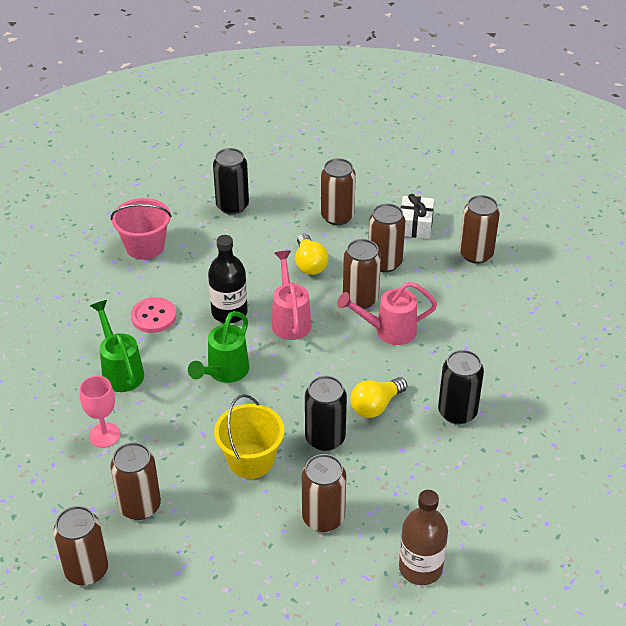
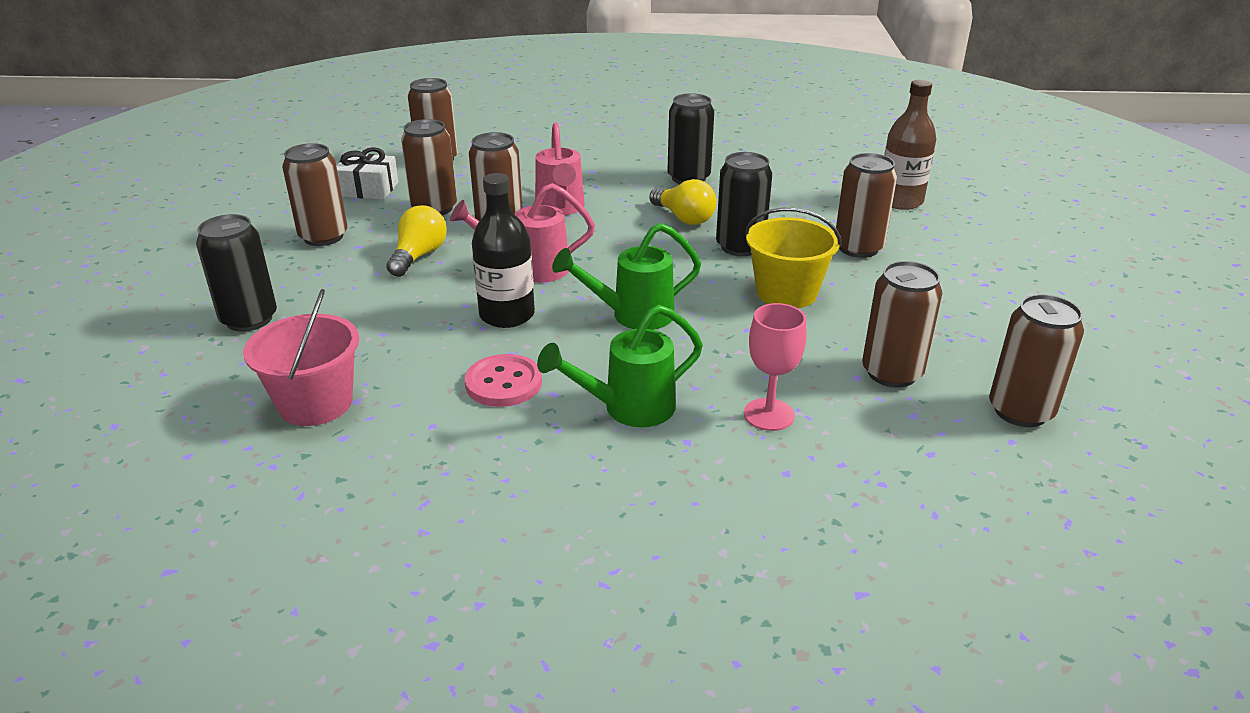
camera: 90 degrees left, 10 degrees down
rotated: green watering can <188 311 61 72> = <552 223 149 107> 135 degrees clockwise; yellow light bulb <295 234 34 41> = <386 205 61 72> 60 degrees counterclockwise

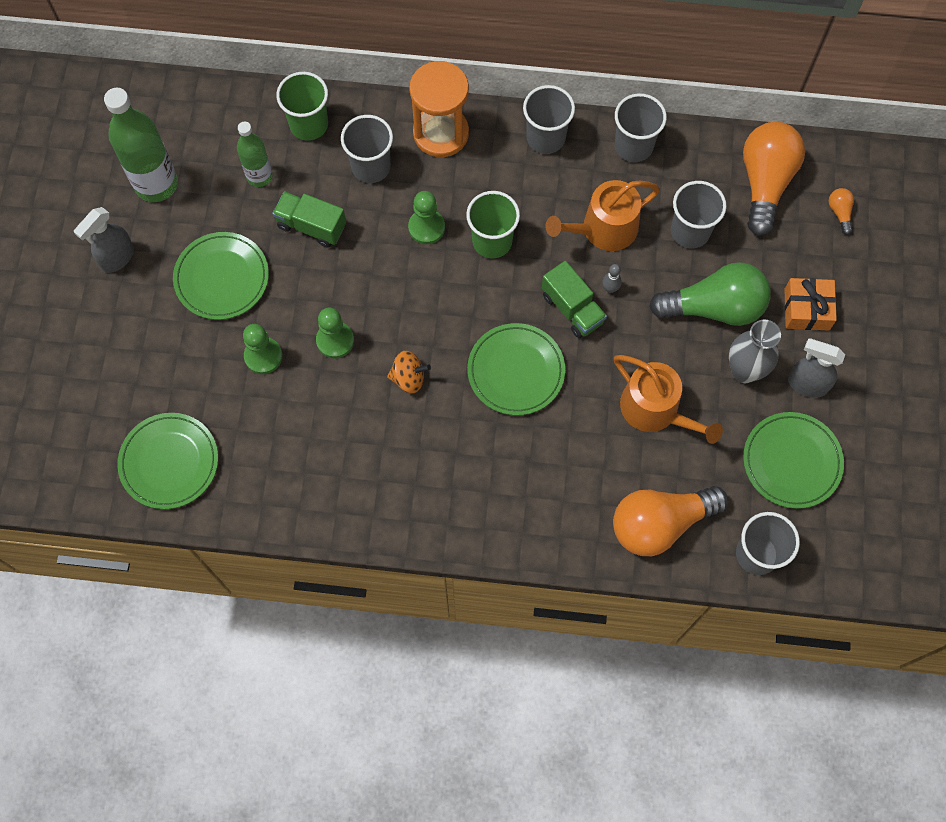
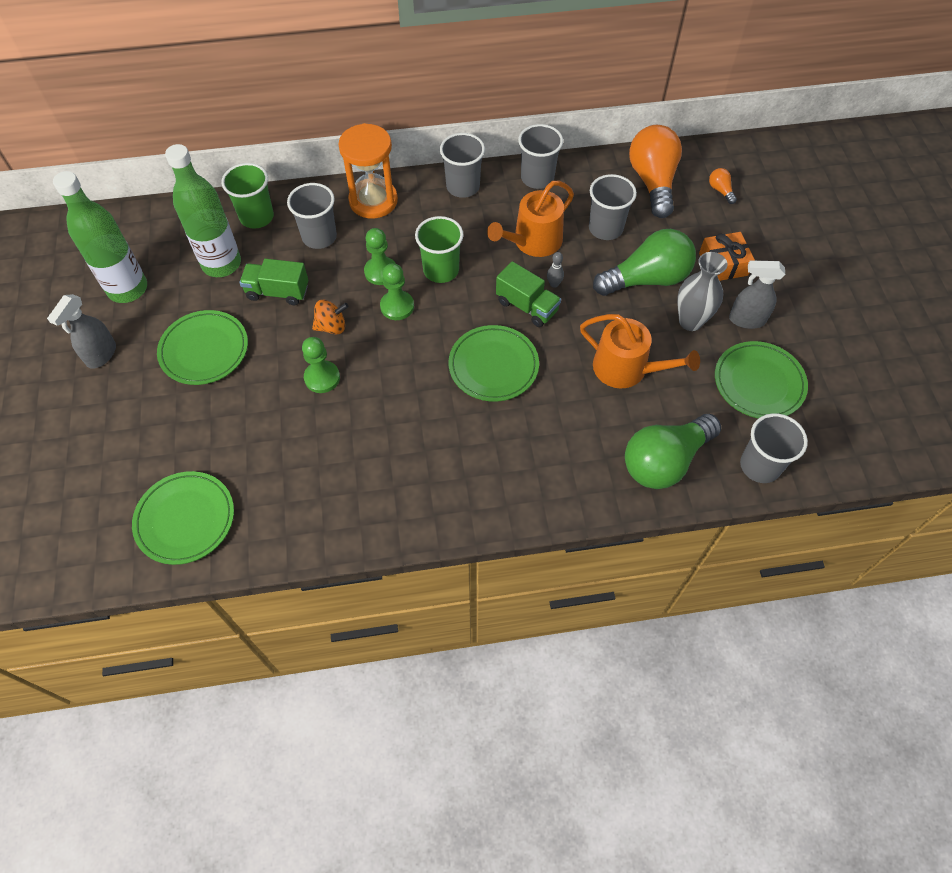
camera: 15 degrees left, 10 degrees down
shifted: green pawn <243 324 39 50> to <380 263 34 57>; orange spinning top <387 351 44 42> to <312 299 37 36>
repainted: orange light bulb <613 486 115 70> to green light bulb <625 414 96 75>
scaled: green bottle <237 122 35 65> = <165 144 76 133> x1.69

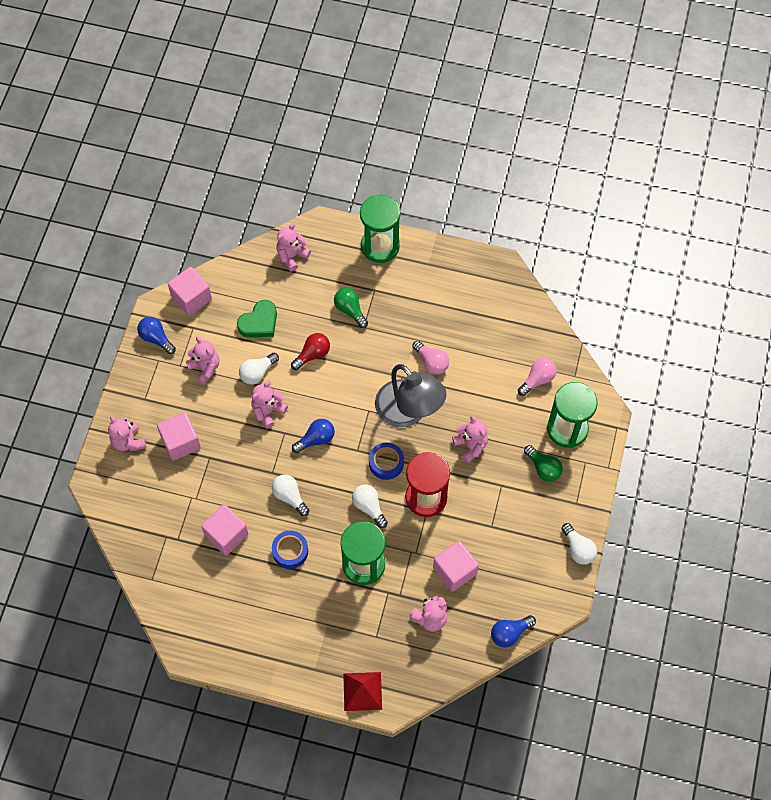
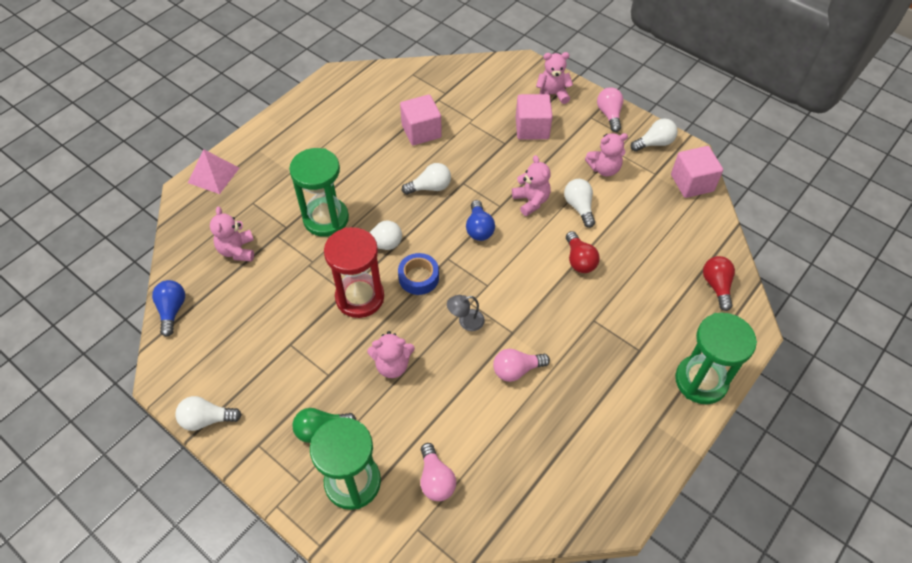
camera: 115 degrees right, 10 degrees down
gone: green heart <237 300 40 38>; blue tape <272 530 36 39>; green light bulb <334 288 34 40>; pink cube <433 541 46 51>
new: pink light bulb <597 87 26 45>
swapped: pink teddy bear <276 223 35 49> to red light bulb <703 256 32 55>
repainted: blue light bulb <137 317 39 37> to white light bulb <631 118 47 34>; red pyramid <343 672 39 39> to pink pyramid <188 149 51 45>
scaled: grey lamp <375 364 72 63> = <447 295 38 36> x0.40

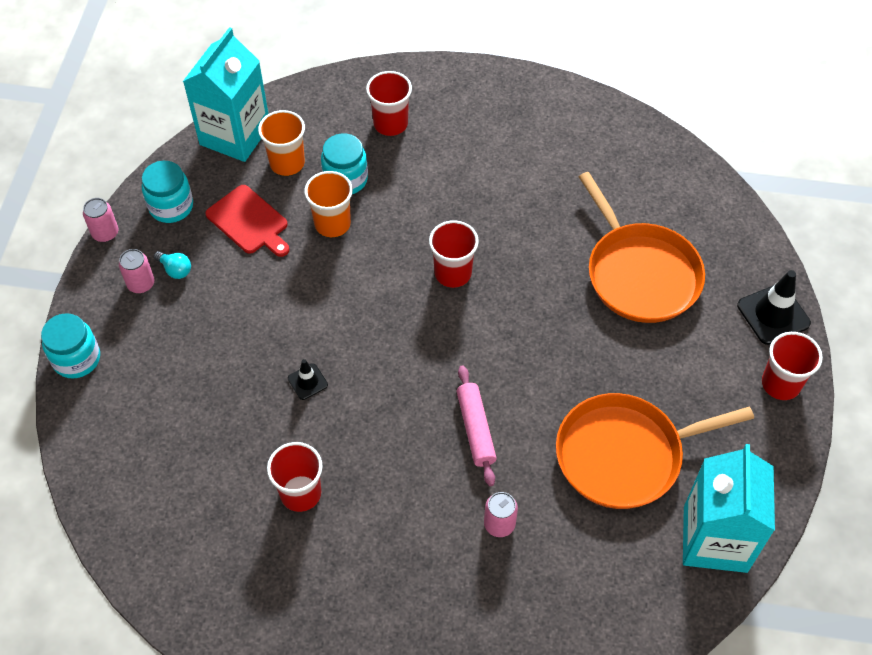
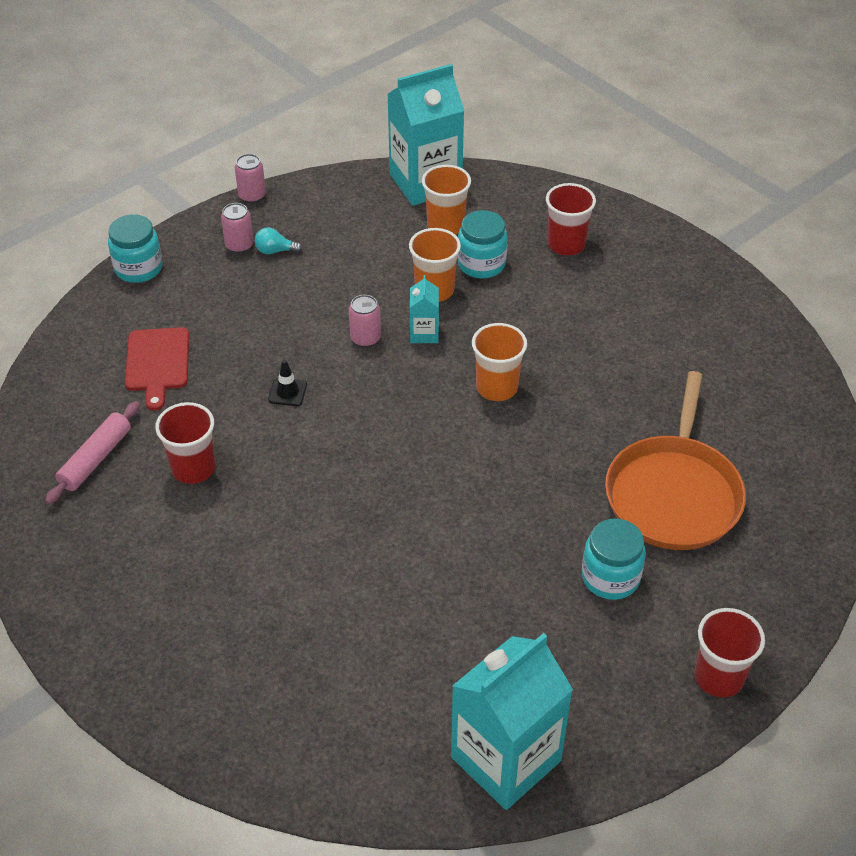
camera: 40 degrees right, 10 degrees down
gone: orange pan <556 393 198 116>; black traffic cone <737 270 74 75>
new: turquoise carton <410 275 29 68>
shifted: turquoise jar <142 161 51 62> to <582 519 64 81>; red cutting board <205 185 85 72> to <125 327 64 84>; pink rolling pin <456 365 41 121> to <45 401 95 103>; pink can <484 492 34 45> to <349 295 32 52>
repainted: red cup <429 220 50 68> to orange cup <472 323 55 78>
rotated: turquoise light bulb <154 251 37 28> = <255 227 48 27> 105 degrees clockwise

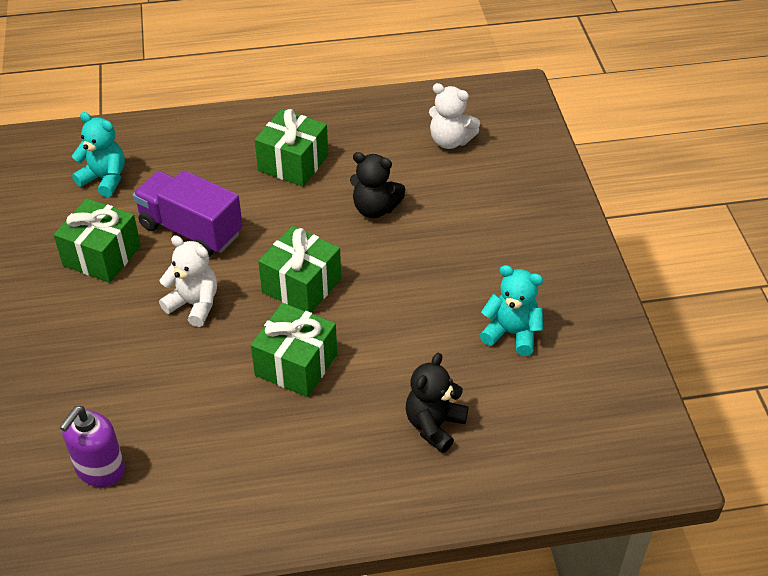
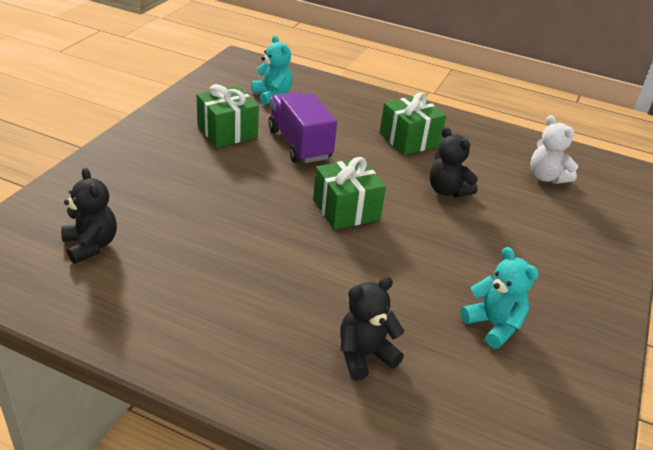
camera: 30 degrees right, 10 degrees down
gone: white teddy bear <159 235 58 92>; green gift <251 303 86 94>
swapped: purple soap dispenser <59 406 66 81> to black teddy bear <61 168 56 96>

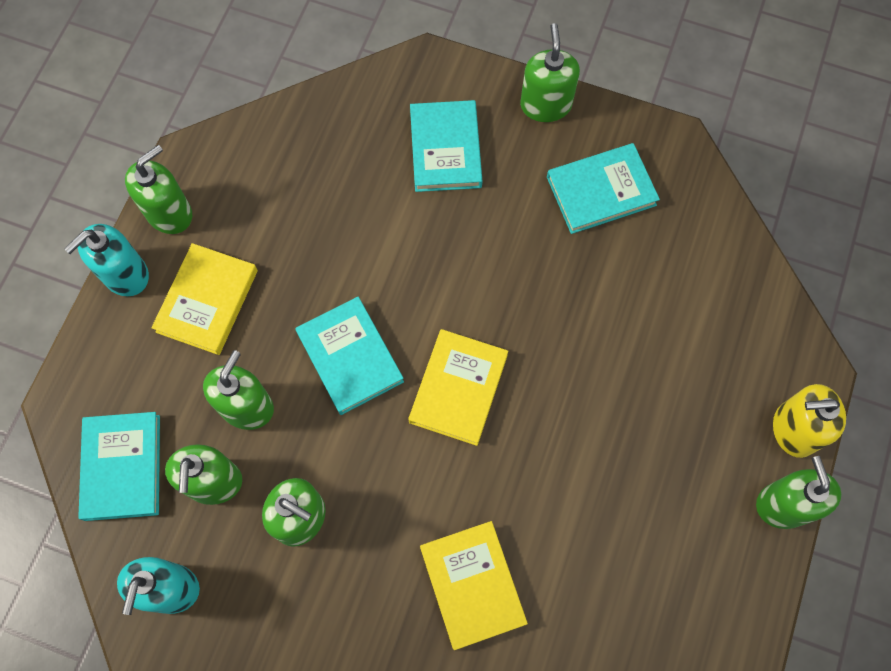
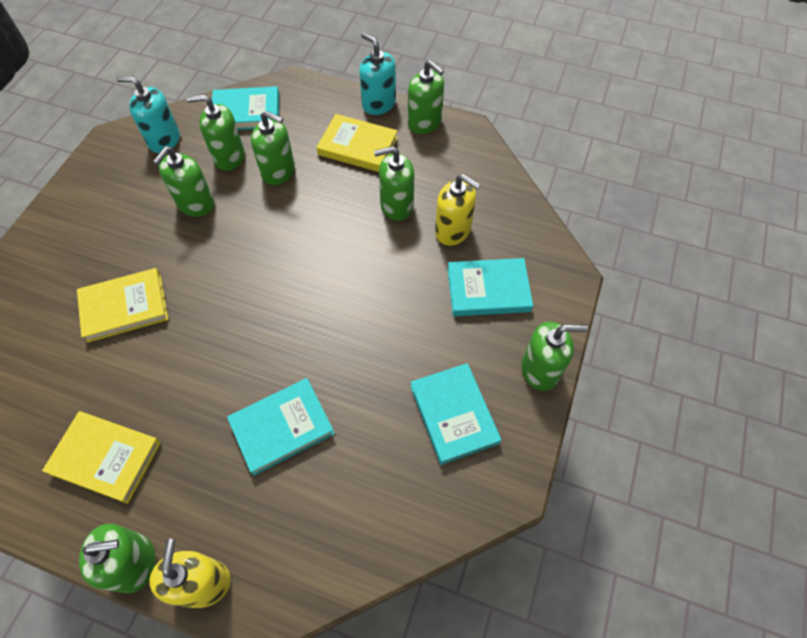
camera: 90 degrees right, 10 degrees down
new: green soap dispenser <374 146 40 75>; yellow soap dispenser <435 174 46 72>
shifted: turquoise book <296 296 108 119> to <227 378 108 98>; yellow book <408 329 100 117> to <42 411 119 93>

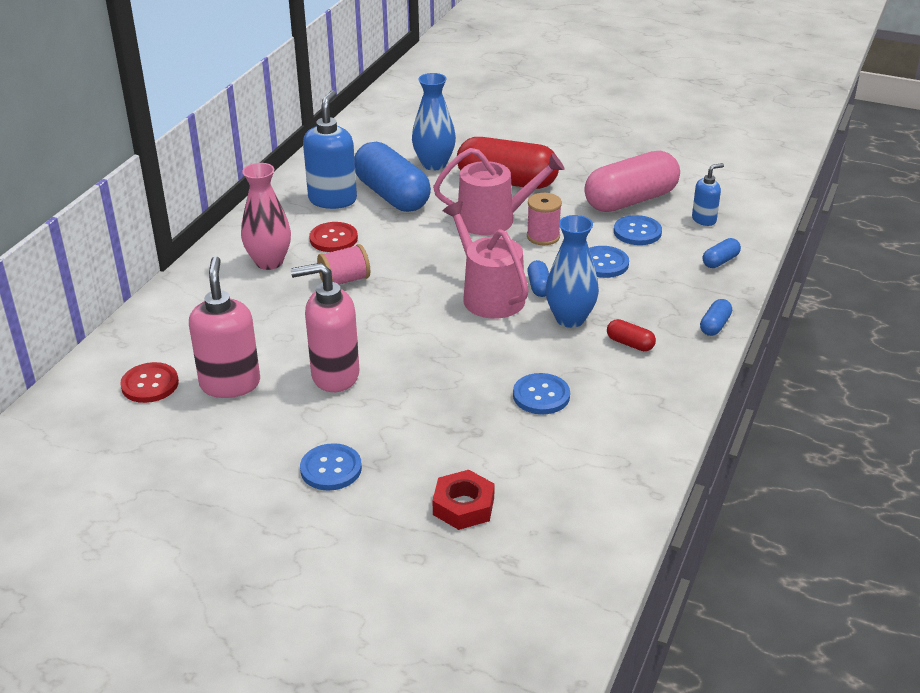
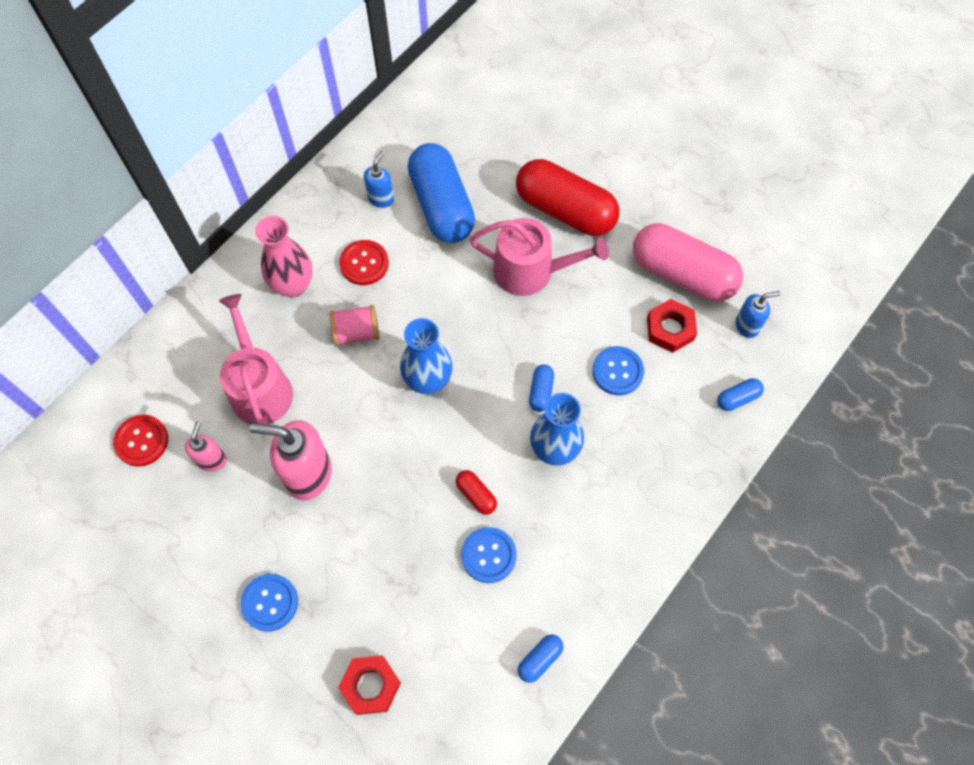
camera: 15 degrees right, 30 degrees up
gone: pink spool <527 193 35 52>
shifted: blue vase <412 73 44 98> to <400 318 53 76>; pink watering can <443 201 86 118> to <219 294 74 131>; red capsule <607 319 49 32> to <456 470 41 45>; blue capsule <700 299 32 37> to <518 635 45 48>
swapped: blue button <614 215 48 30> to red nut <647 299 50 54>
rotated: pink capsule <584 151 96 61> = <633 223 110 78> 45 degrees clockwise
scaled: pink soap dispenser <189 256 71 142> = <185 421 42 51> x0.54; blue soap dispenser <303 90 54 119> = <364 151 30 57> x0.54

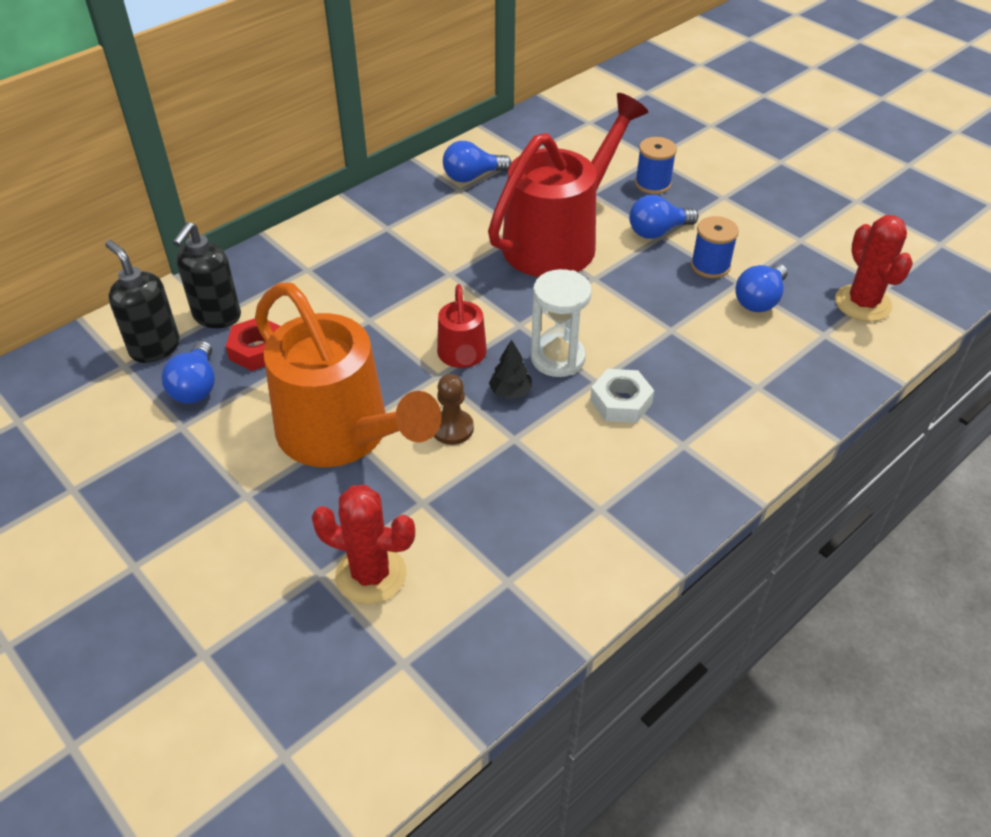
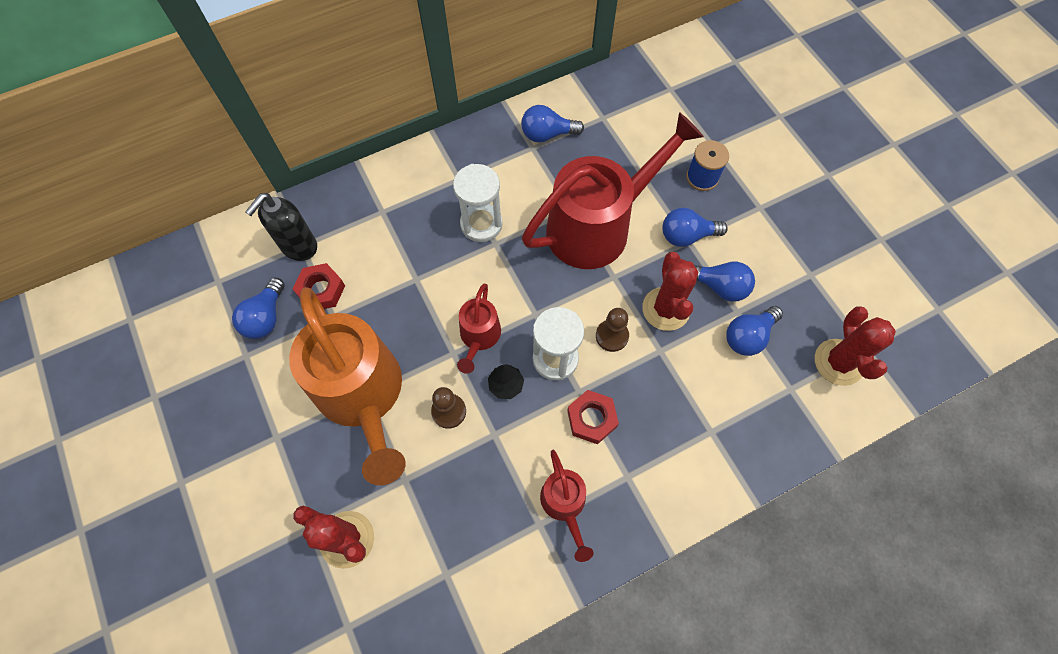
camera: 15 degrees right, 20 degrees up
gone: black soap dispenser <105 240 75 123>
new: white hourglass <453 164 50 78>; red watering can <540 450 54 112>; brown pawn <596 308 33 44>; red cactus <642 252 56 79>
swapped: blue spool <691 216 48 62> to blue light bulb <694 262 61 40>
repainted: white nut <590 369 64 54> to red nut <567 390 52 54>

